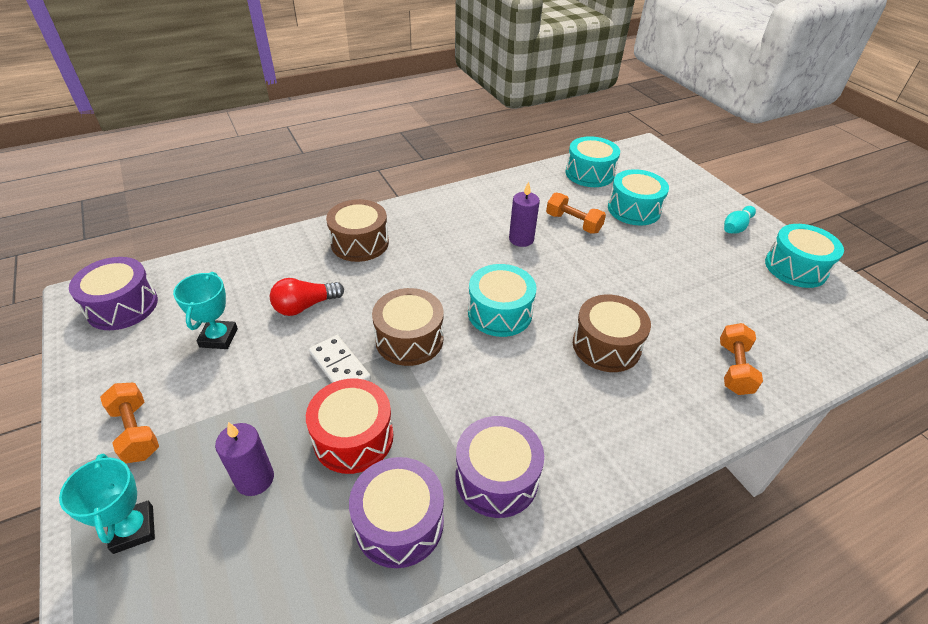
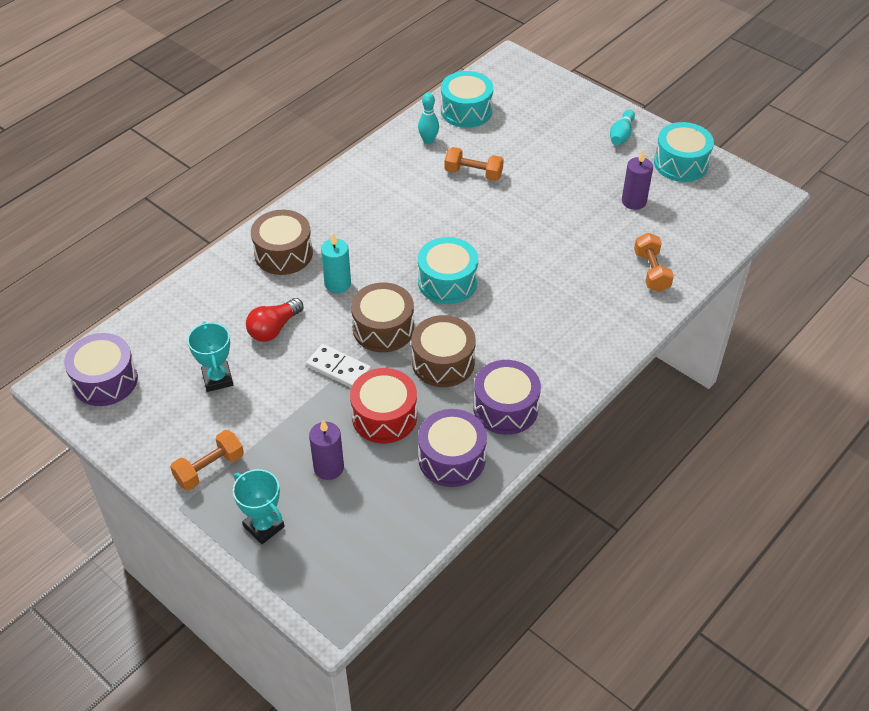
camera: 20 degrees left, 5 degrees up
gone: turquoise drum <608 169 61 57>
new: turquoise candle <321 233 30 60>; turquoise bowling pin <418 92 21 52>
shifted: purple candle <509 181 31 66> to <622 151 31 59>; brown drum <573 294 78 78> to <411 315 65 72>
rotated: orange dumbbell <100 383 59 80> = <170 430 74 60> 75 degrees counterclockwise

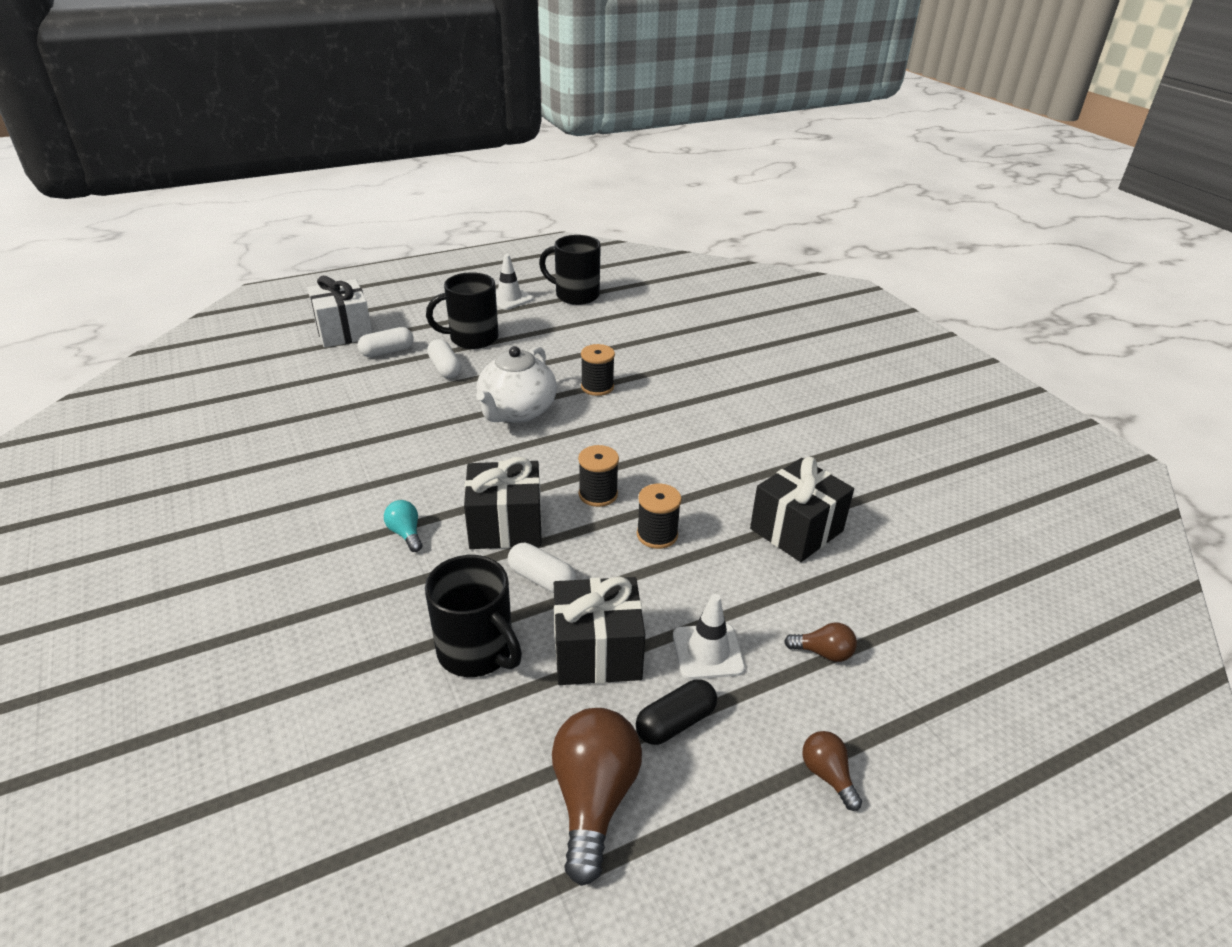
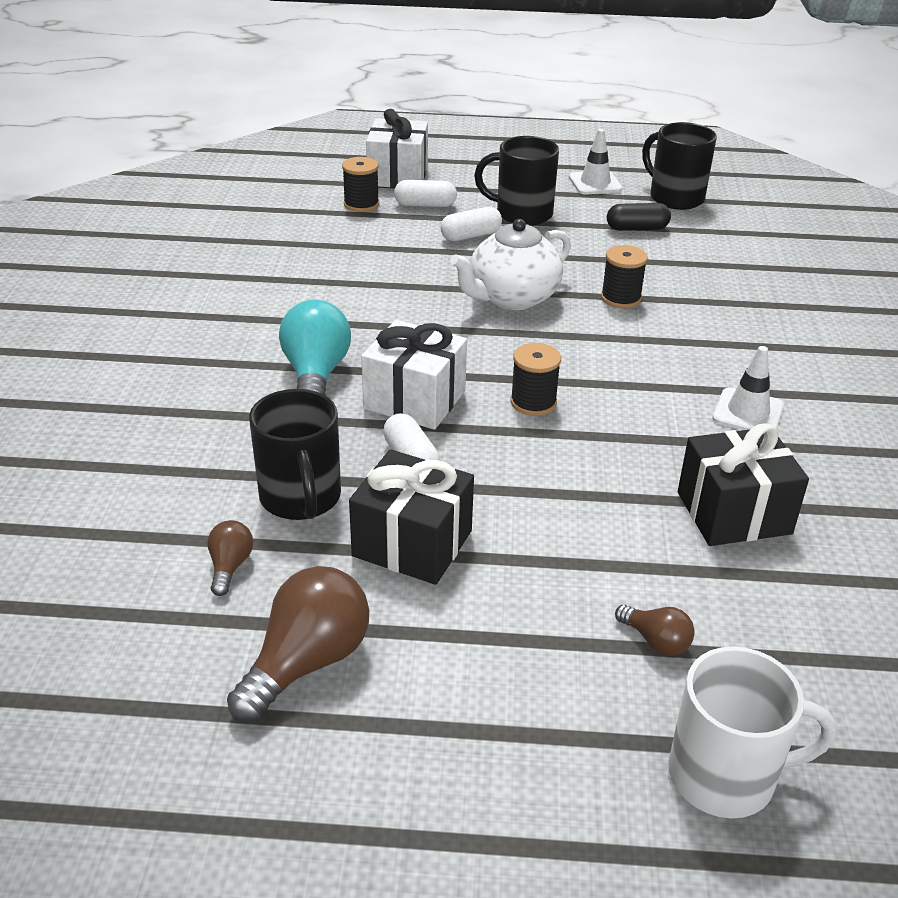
camera: 30 degrees right, 0 degrees up
new: white mug <668 646 169 173>
shifted: black capsule <636 679 81 66> to <607 203 64 28>; black spool <637 483 45 66> to <342 157 37 55>; white traffic cone <673 594 72 86> to <712 346 72 84>; brown light bulb <802 731 60 80> to <207 520 46 76>
repainted: black gift <464 457 78 92> to white gift <361 320 106 110>
rotated: white capsule <427 339 34 39> = <441 207 61 34> 60 degrees clockwise
scaled: turquoise light bulb <384 500 38 52> = <279 300 72 96> x1.97

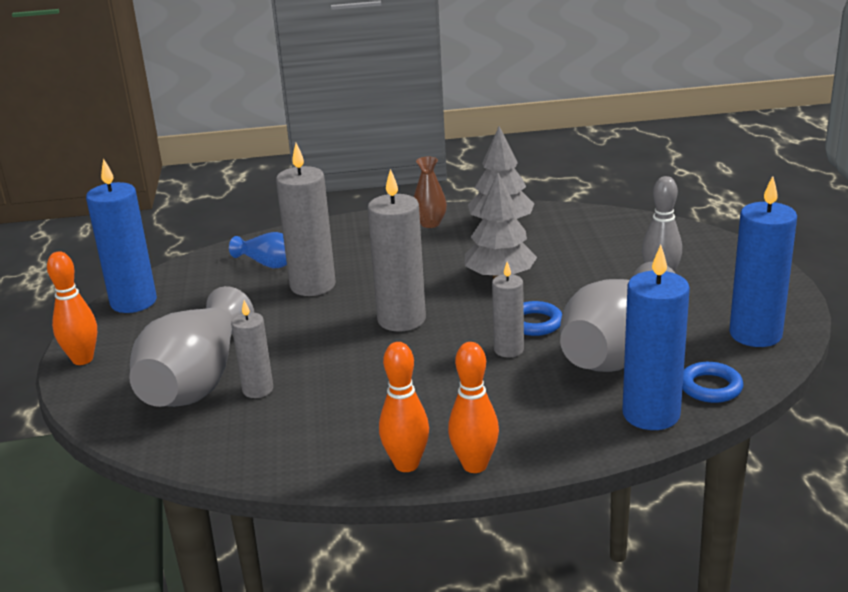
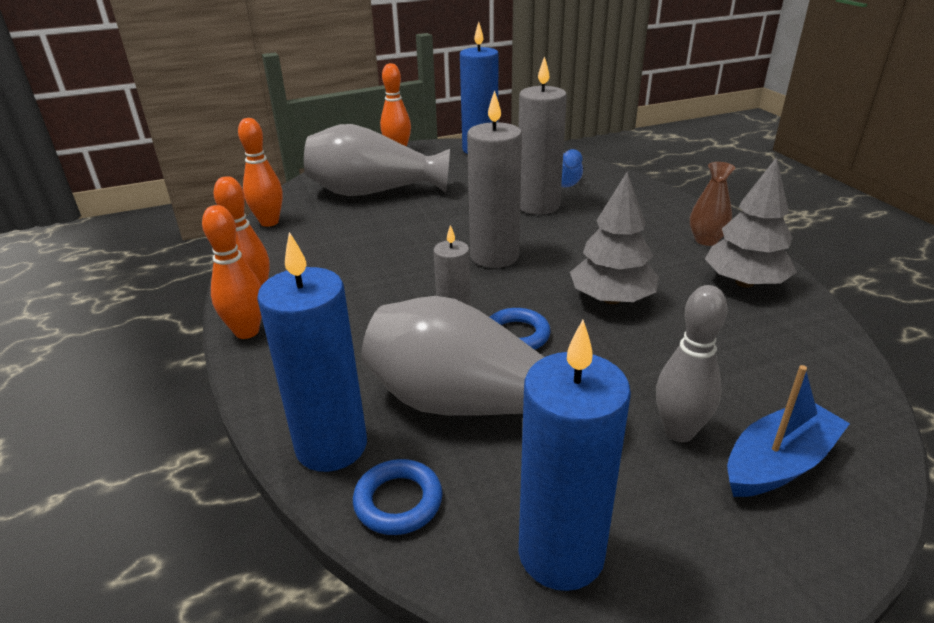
camera: 75 degrees right, 5 degrees up
gone: grey candle <231 300 42 98>
new: orange bowling pin <238 118 45 109>; blue boat <727 365 123 132>

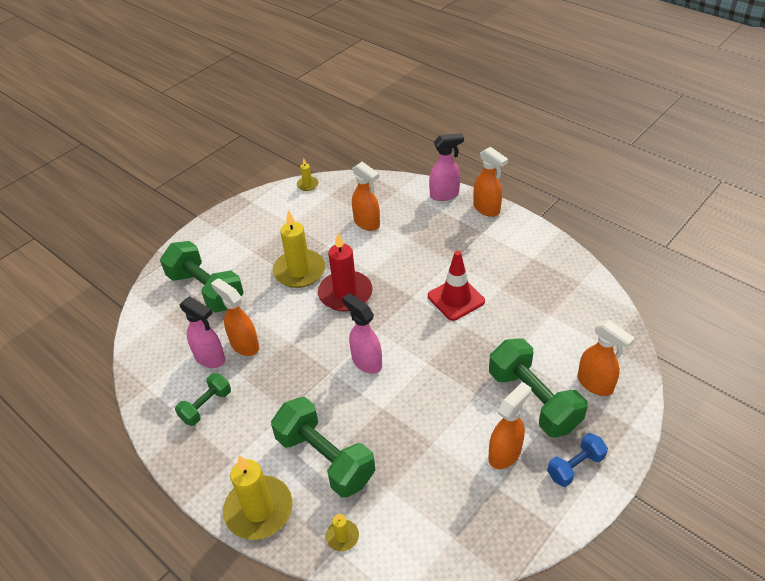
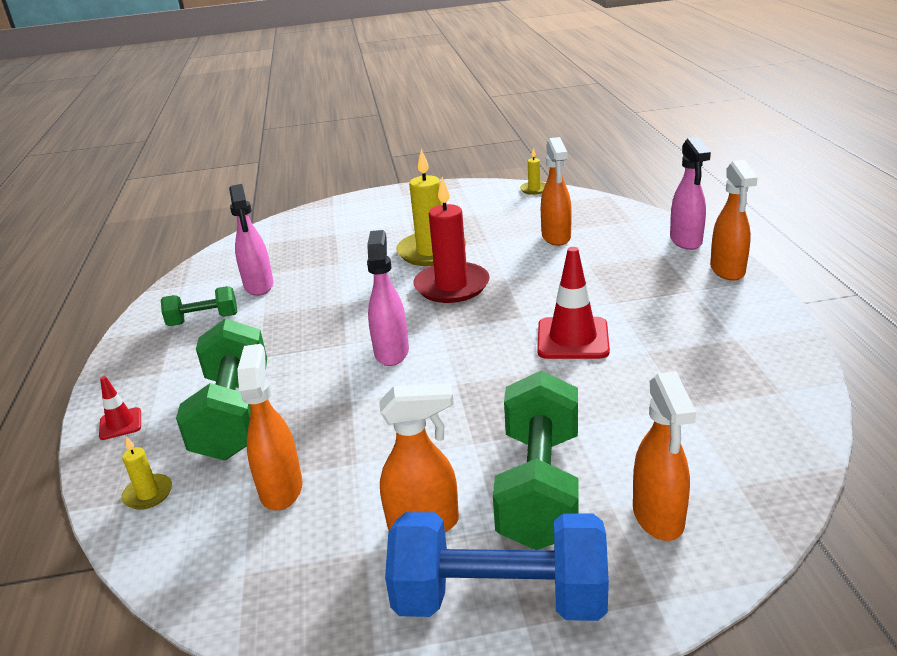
camera: 40 degrees right, 15 degrees down
gone: green dumbbell <160 241 83 72>
shifted: orange spray bottle <211 278 48 78> to <237 344 66 166>
swapped: yellow candle <223 455 69 85> to red traffic cone <99 376 42 64>
rotated: pink spray bottle <429 133 35 68> = <670 137 41 113> 60 degrees clockwise
scaled: blue dumbbell <547 433 61 54> = <385 512 224 109> x1.83

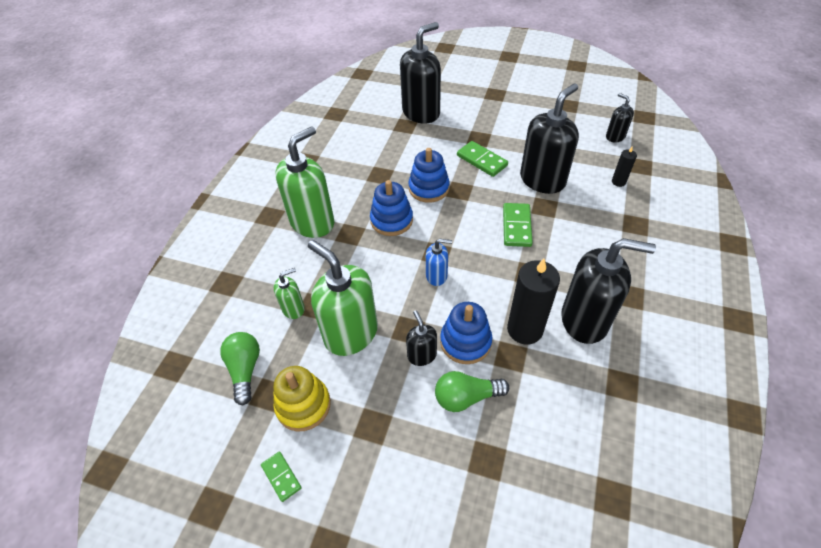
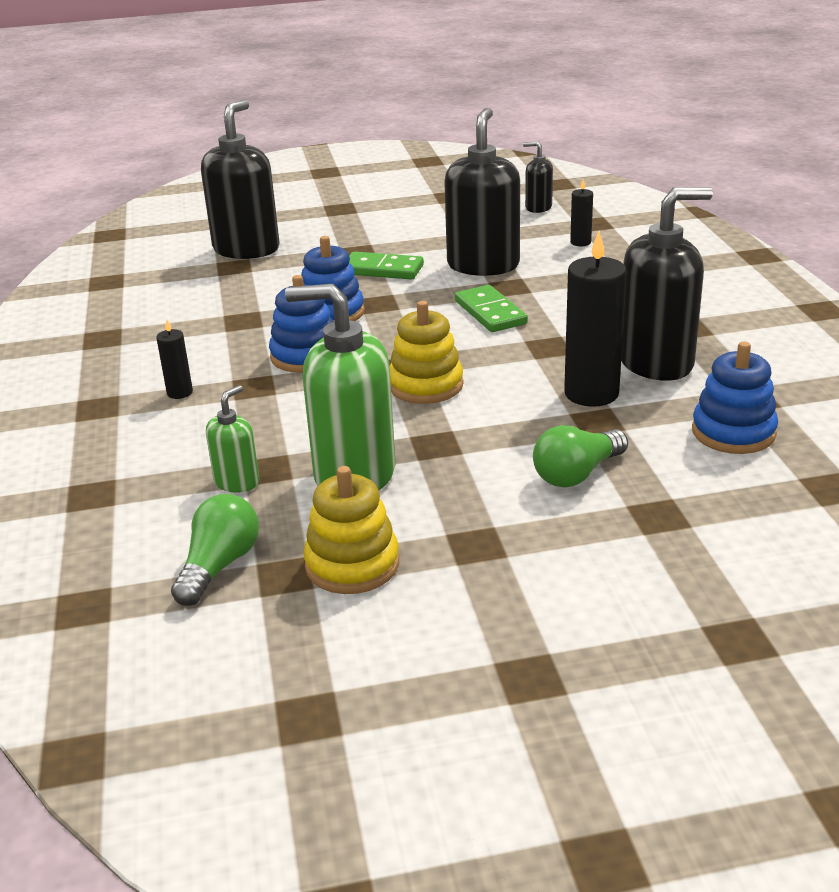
camera: 30 degrees left, 20 degrees down
gone: green domino <261 451 41 51>; black soap dispenser <406 310 31 56>
shifted: blue stacking toy <440 302 52 62> to <692 342 86 112>
swapped: green soap dispenser <275 126 59 112> to black candle <156 320 37 79>; blue soap dispenser <426 239 26 47> to yellow stacking toy <389 301 75 103>
rotated: green light bulb <220 332 40 73> = <171 494 88 112> 60 degrees clockwise

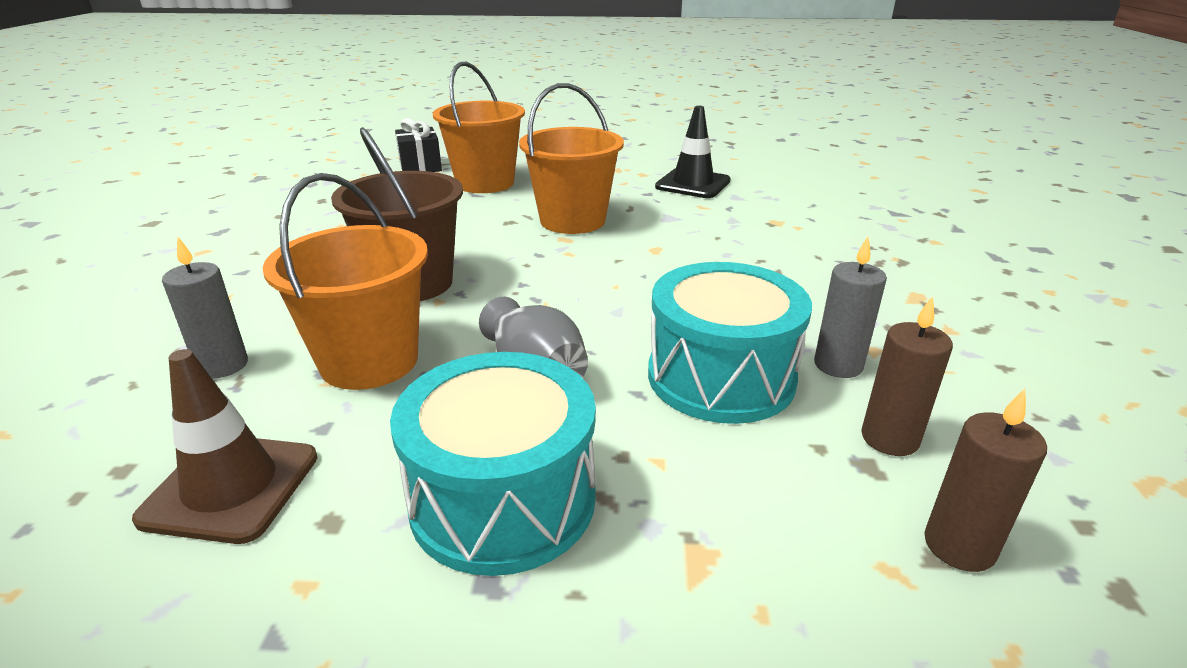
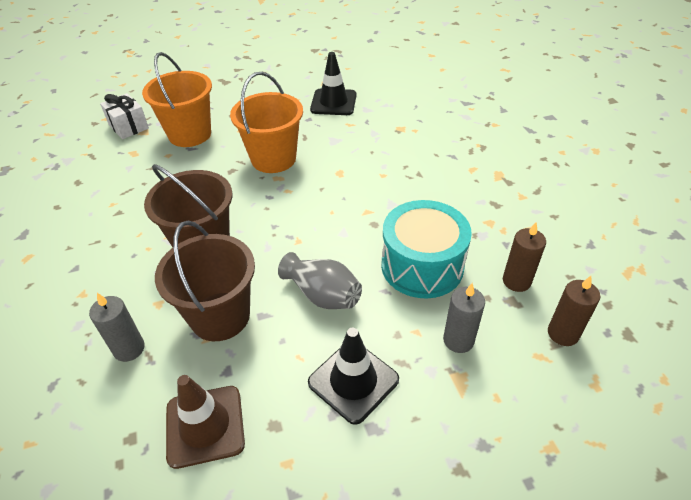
camera: 20 degrees left, 15 degrees up
shifted: grey candle <814 237 73 141> to <443 283 42 70>
swapped: turquoise drum <390 352 206 224> to black traffic cone <308 328 91 97>
repainted: orange bucket <263 173 165 217> to brown bucket <155 220 100 121>; black gift <395 118 47 54> to white gift <100 93 49 46>

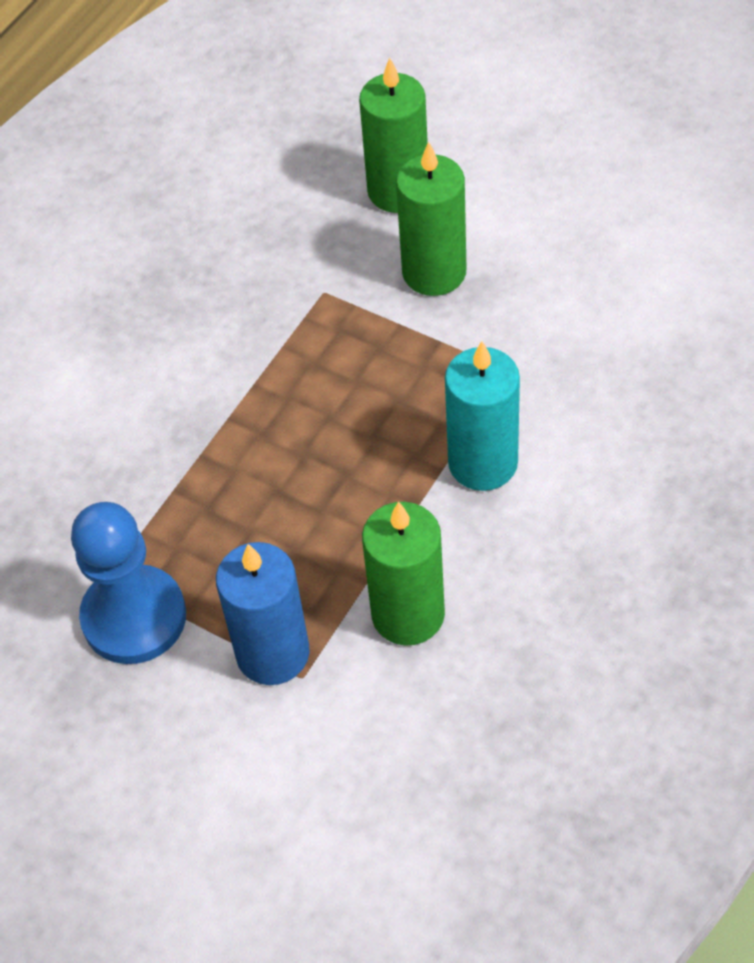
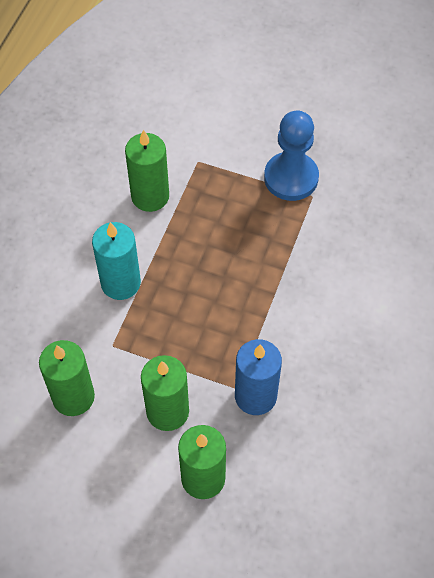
camera: 165 degrees right, 5 degrees up
new: green candle <39 340 56 76>
shifted: blue candle <216 542 93 143> to <235 339 47 76>

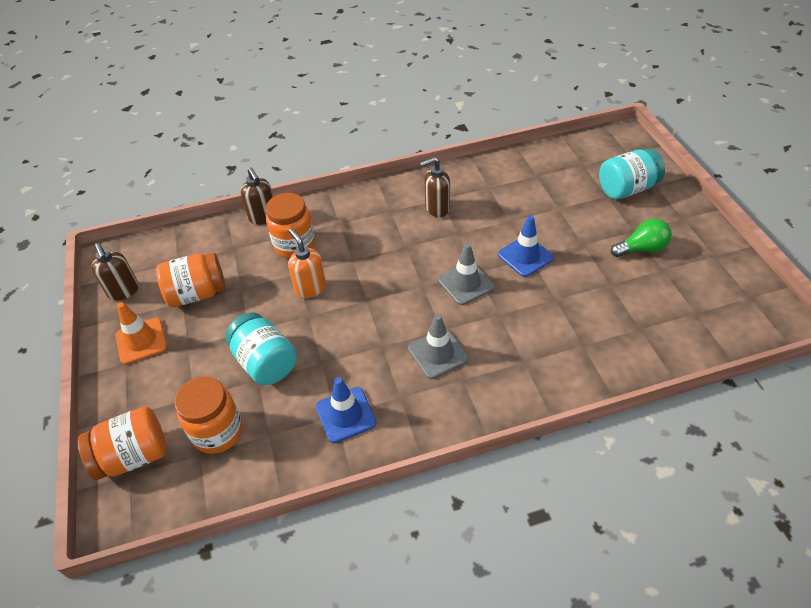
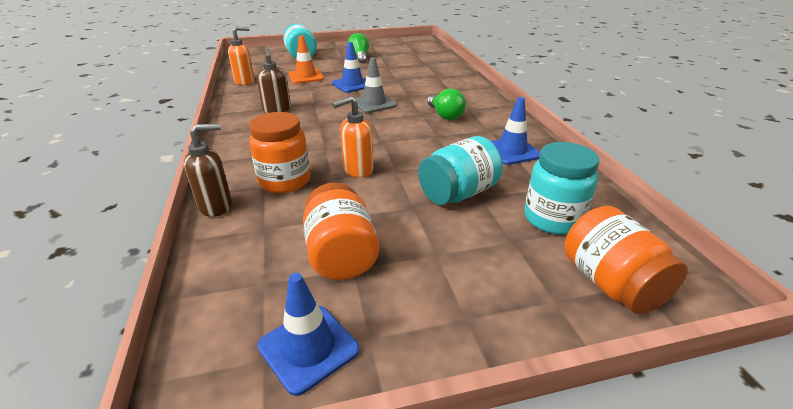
camera: 90 degrees left, 15 degrees down
new: orange soap dispenser <228 26 27 59>
shifted: orange traffic cone <116 302 51 62> to <288 35 36 49>
swapped: brown soap dispenser <91 243 48 58> to blue traffic cone <257 273 102 123>; grey traffic cone <408 314 60 65> to green light bulb <427 88 39 32>
repainted: orange jar <175 377 68 77> to turquoise jar <524 142 76 93>

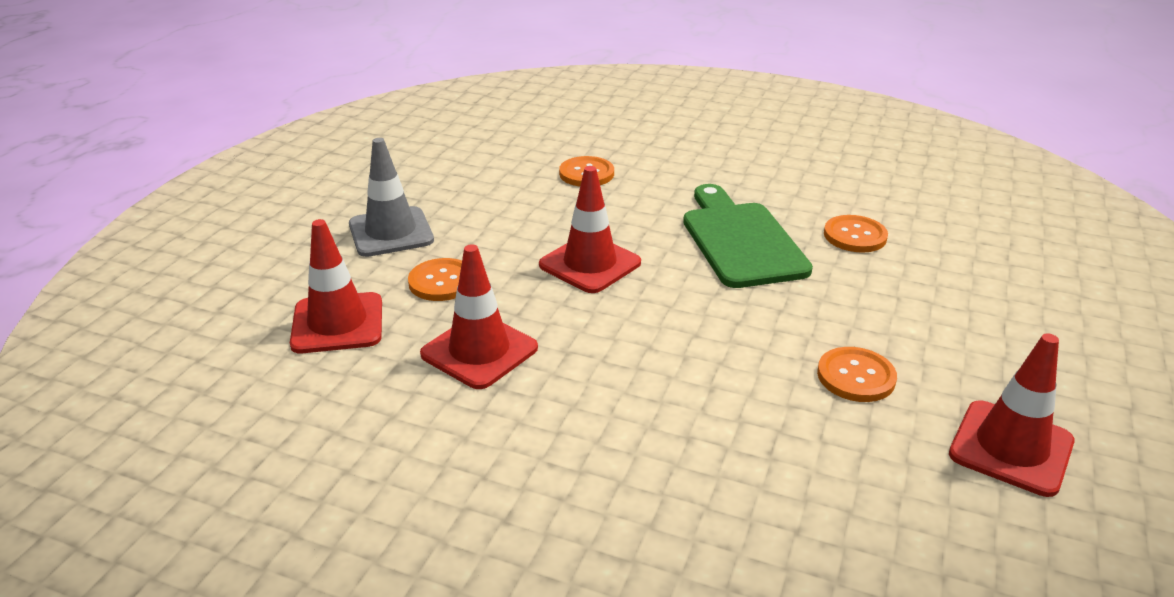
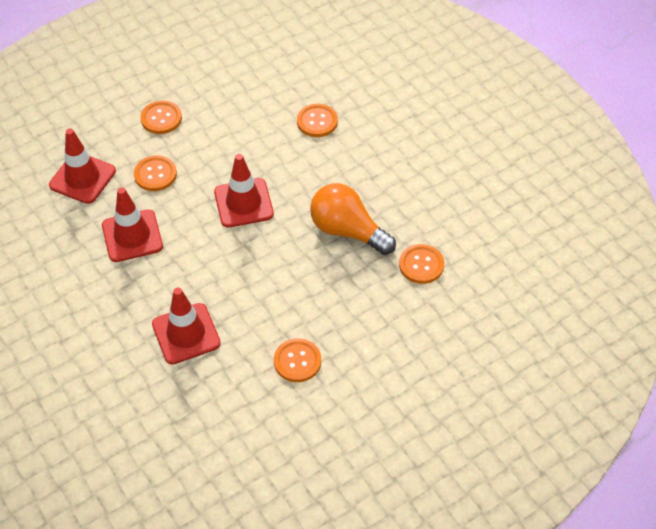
camera: 35 degrees right, 20 degrees up
shifted: red traffic cone <949 333 126 164> to <152 288 69 76>
swapped: grey traffic cone <349 138 85 119> to orange button <141 101 41 33>; green cutting board <683 184 130 104> to orange light bulb <310 183 86 72>

